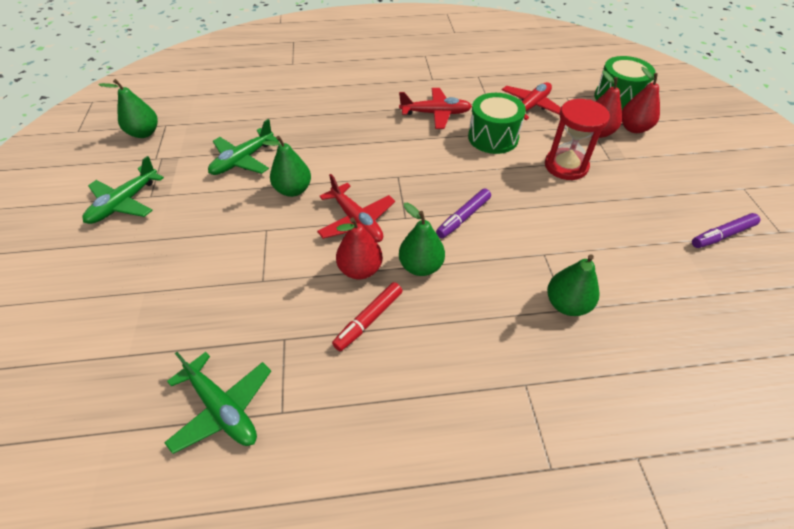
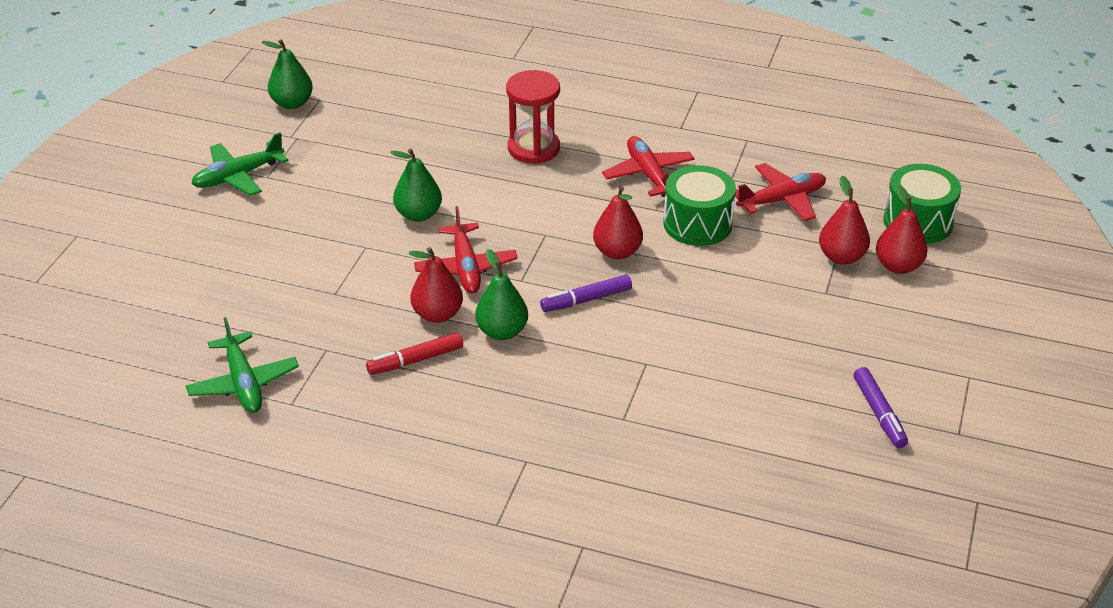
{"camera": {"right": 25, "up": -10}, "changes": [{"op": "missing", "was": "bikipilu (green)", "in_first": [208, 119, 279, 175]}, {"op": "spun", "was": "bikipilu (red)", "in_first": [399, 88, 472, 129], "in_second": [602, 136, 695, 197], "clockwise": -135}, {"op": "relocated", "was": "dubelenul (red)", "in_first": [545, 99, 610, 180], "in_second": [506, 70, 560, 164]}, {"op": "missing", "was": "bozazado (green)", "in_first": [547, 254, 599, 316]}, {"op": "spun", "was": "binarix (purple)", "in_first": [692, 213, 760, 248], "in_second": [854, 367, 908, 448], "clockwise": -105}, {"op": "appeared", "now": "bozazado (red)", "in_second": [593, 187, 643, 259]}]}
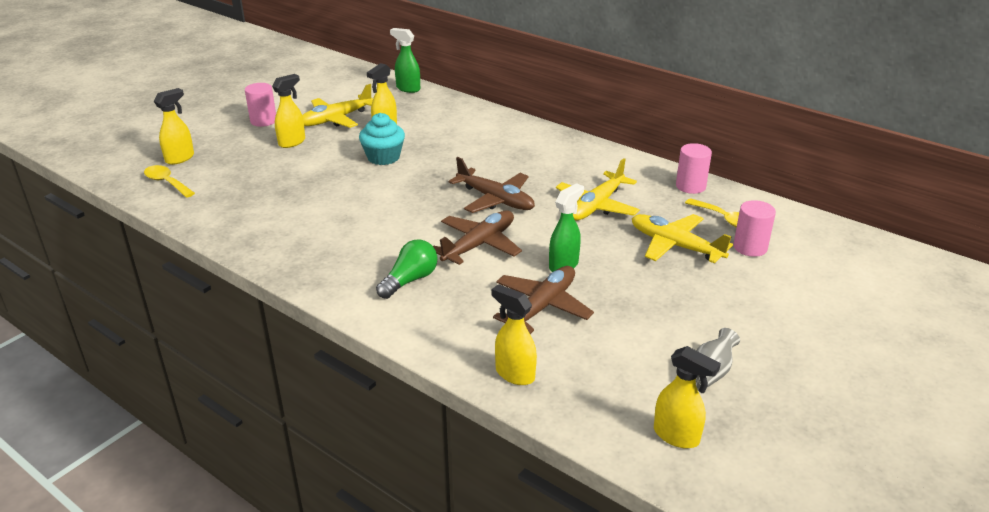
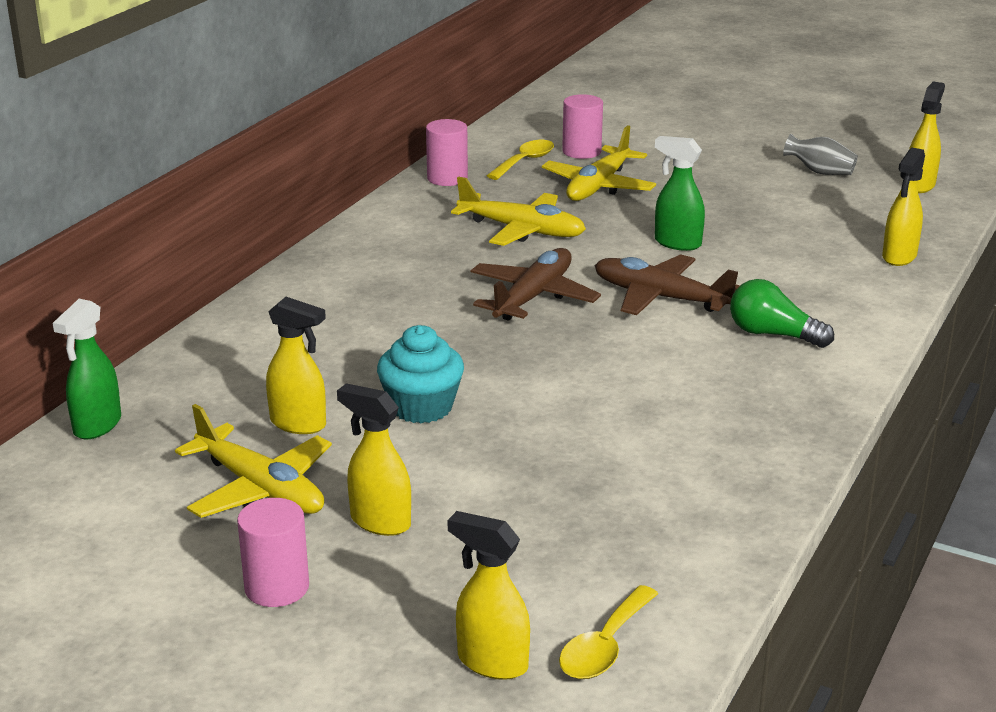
{"camera": {"right": -100, "up": -5}, "changes": [{"op": "missing", "was": "bikipilu (brown)", "in_first": [493, 266, 594, 334]}]}
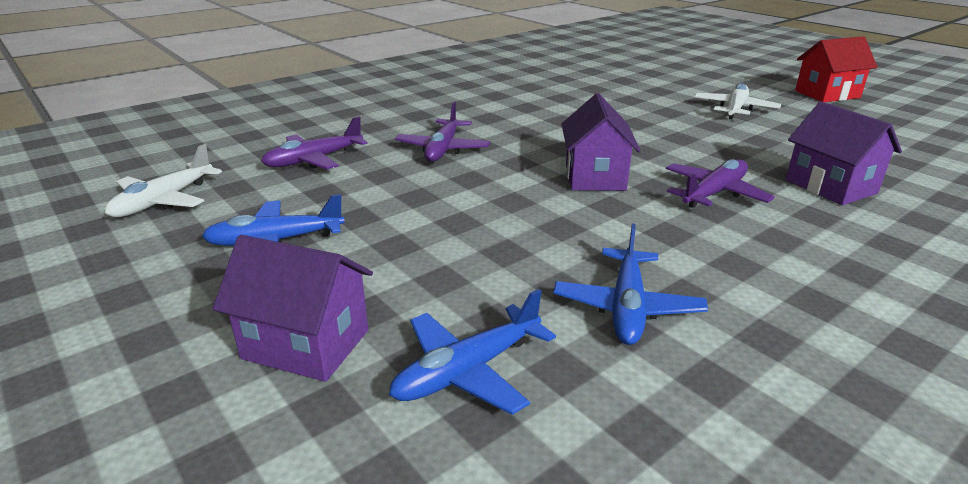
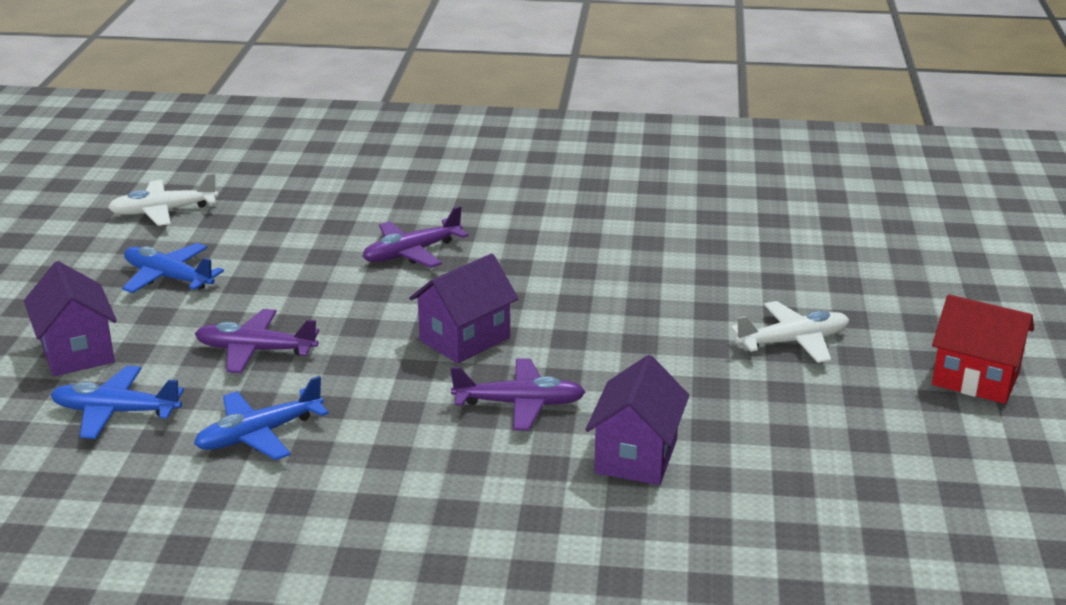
{"camera": {"right": 45, "up": 0}, "changes": [{"op": "relocated", "was": "bikipilu (purple)", "in_first": [261, 116, 368, 169], "in_second": [195, 309, 319, 373]}]}
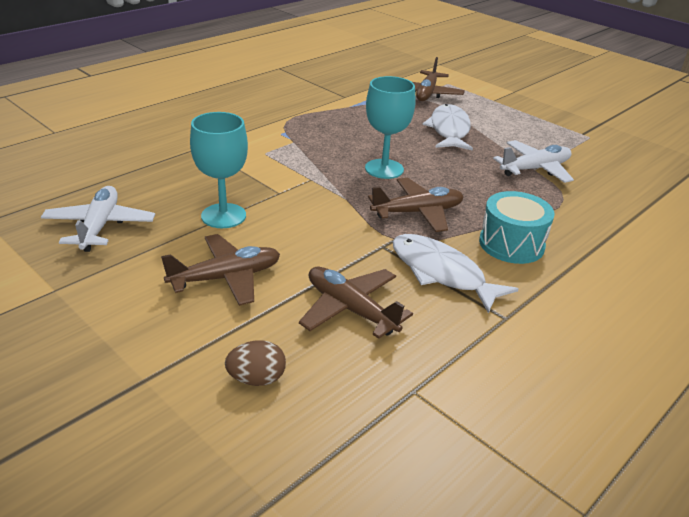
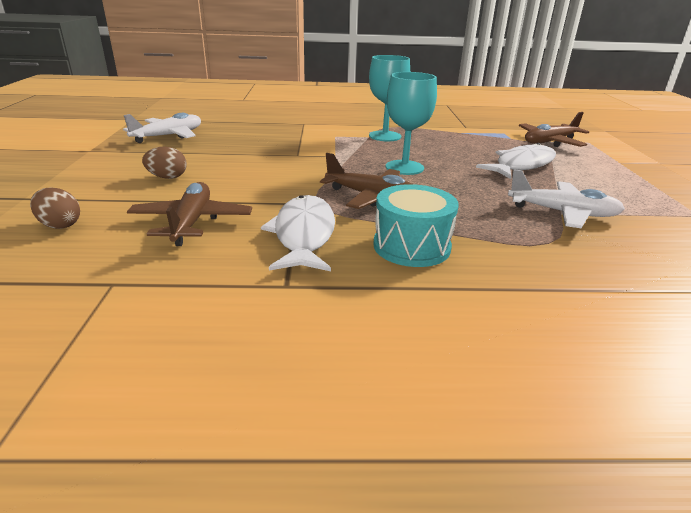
{"camera": {"right": 45, "up": -5}, "changes": [{"op": "exchanged", "was": "bikipilu (brown)", "now": "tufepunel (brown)", "in_first": [161, 234, 280, 306], "in_second": [142, 147, 187, 179]}, {"op": "relocated", "was": "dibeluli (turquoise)", "in_first": [190, 112, 248, 228], "in_second": [369, 55, 410, 141]}]}
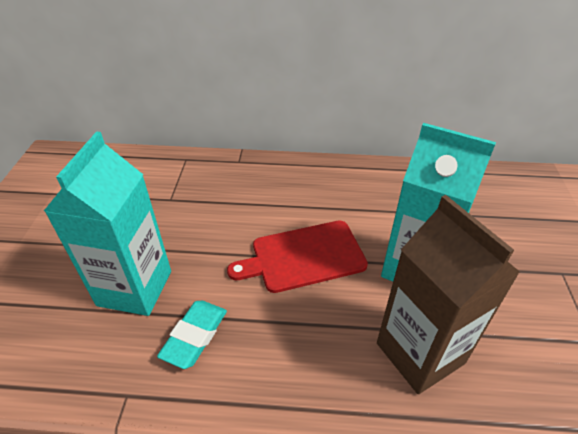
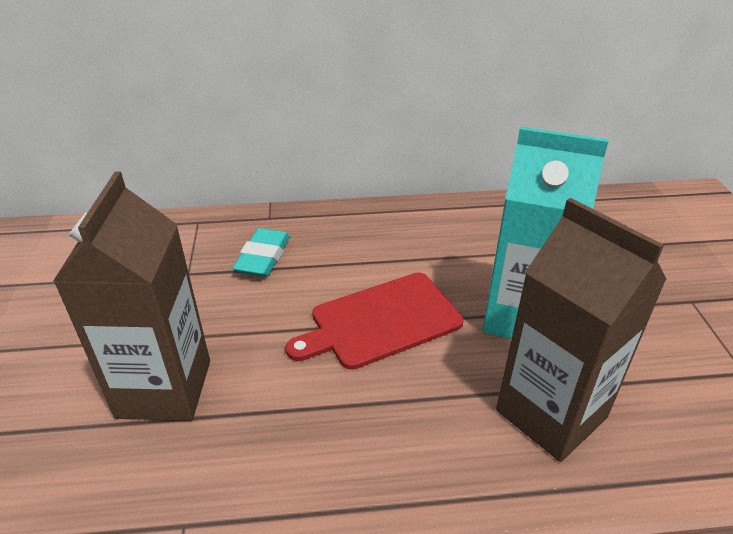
{"camera": {"right": -10, "up": -5}, "changes": [{"op": "colour", "was": "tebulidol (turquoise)", "now": "tebulidol (brown)", "in_first": [44, 131, 171, 316], "in_second": [53, 171, 210, 421]}, {"op": "relocated", "was": "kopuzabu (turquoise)", "in_first": [157, 301, 227, 369], "in_second": [233, 228, 290, 277]}]}
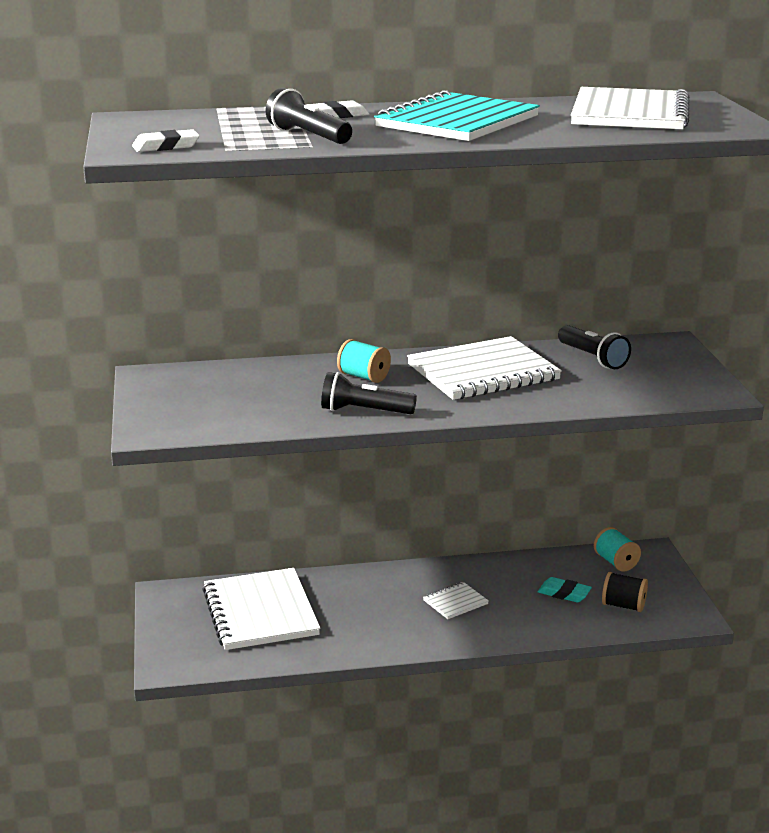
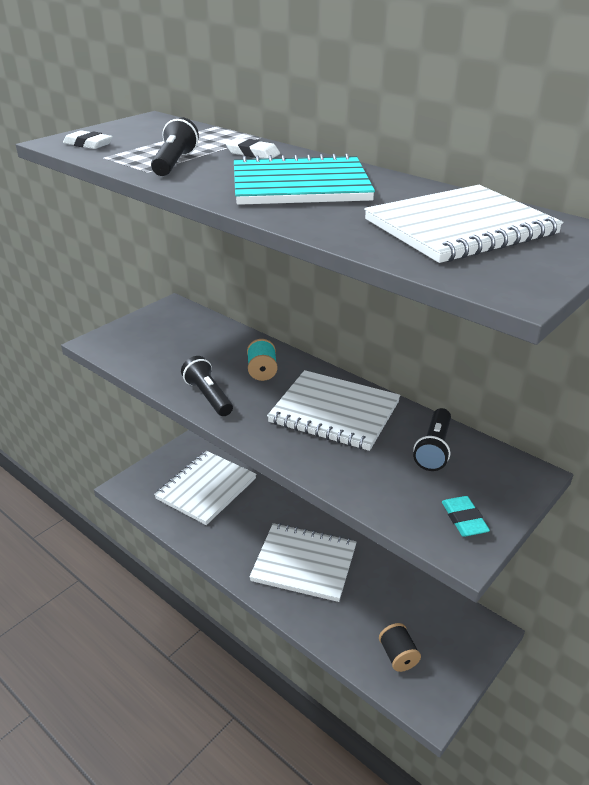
{"camera": {"right": 50, "up": 10}, "changes": [{"op": "size", "was": "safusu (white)", "in_first": [423, 582, 489, 619], "in_second": [249, 523, 357, 602], "ratio": 2.24}, {"op": "relocated", "was": "kopuzabu (turquoise)", "in_first": [538, 577, 592, 602], "in_second": [442, 496, 490, 537]}, {"op": "missing", "was": "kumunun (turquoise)", "in_first": [594, 527, 641, 572]}]}
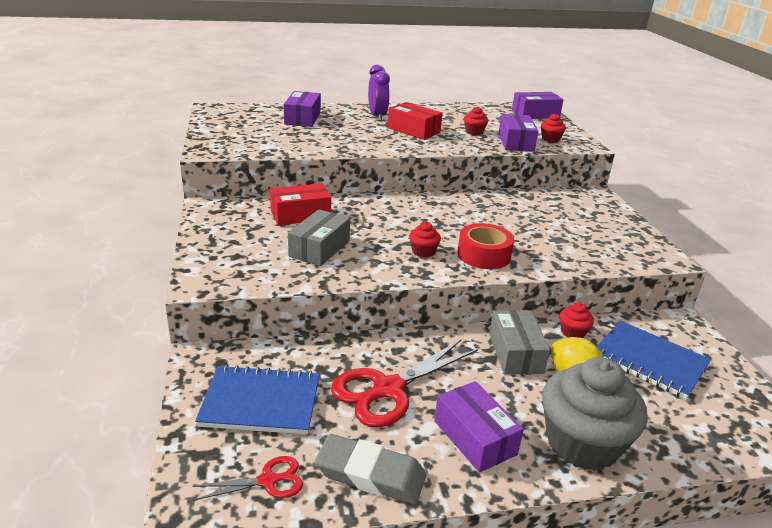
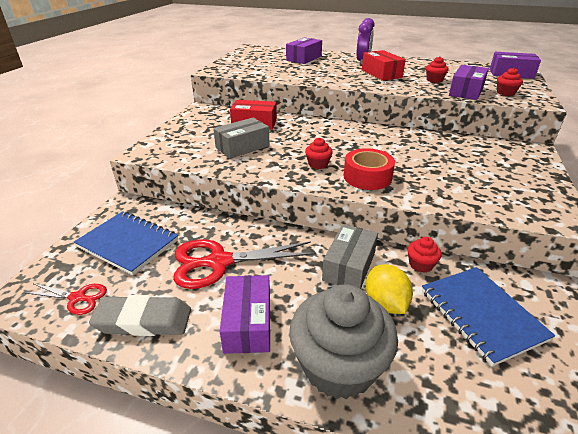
{"camera": {"right": 30, "up": 5}, "changes": [{"op": "spun", "was": "kopuzabu (grey)", "in_first": [315, 434, 426, 504], "in_second": [89, 295, 191, 336], "clockwise": -45}]}
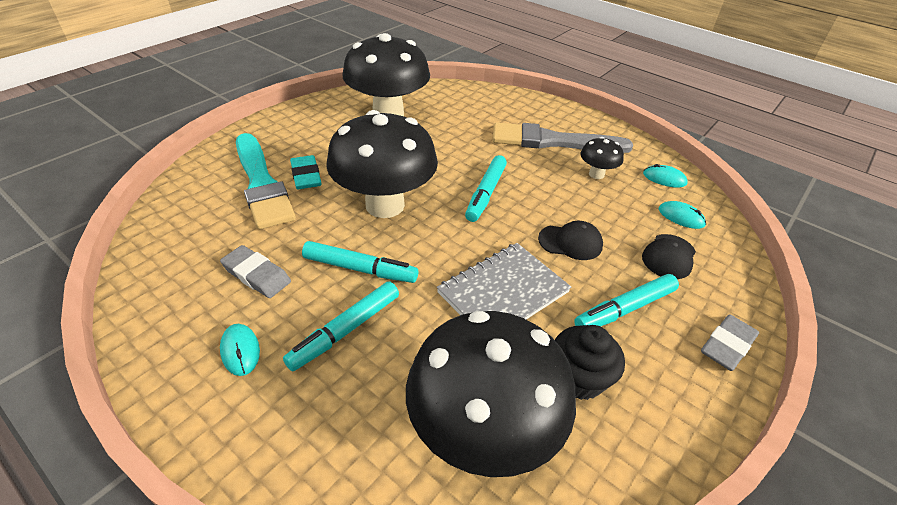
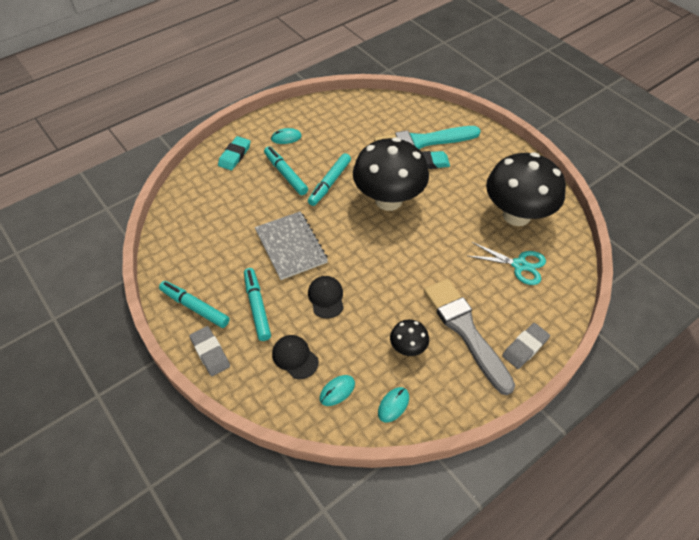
{"camera": {"right": 105, "up": 10}, "changes": [{"op": "relocated", "was": "kopuzabu (grey)", "in_first": [220, 245, 291, 298], "in_second": [502, 323, 550, 369]}, {"op": "missing", "was": "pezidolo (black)", "in_first": [406, 311, 576, 477]}, {"op": "relocated", "was": "binarix (turquoise)", "in_first": [465, 155, 507, 222], "in_second": [159, 281, 230, 328]}, {"op": "spun", "was": "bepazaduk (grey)", "in_first": [493, 122, 633, 153], "in_second": [424, 279, 515, 395], "clockwise": -45}, {"op": "spun", "was": "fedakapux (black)", "in_first": [538, 221, 603, 260], "in_second": [308, 276, 344, 319], "clockwise": 150}, {"op": "missing", "was": "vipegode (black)", "in_first": [555, 325, 625, 400]}, {"op": "appeared", "now": "kopuzabu (turquoise)", "in_second": [218, 136, 251, 170]}, {"op": "appeared", "now": "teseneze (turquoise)", "in_second": [468, 242, 546, 285]}]}
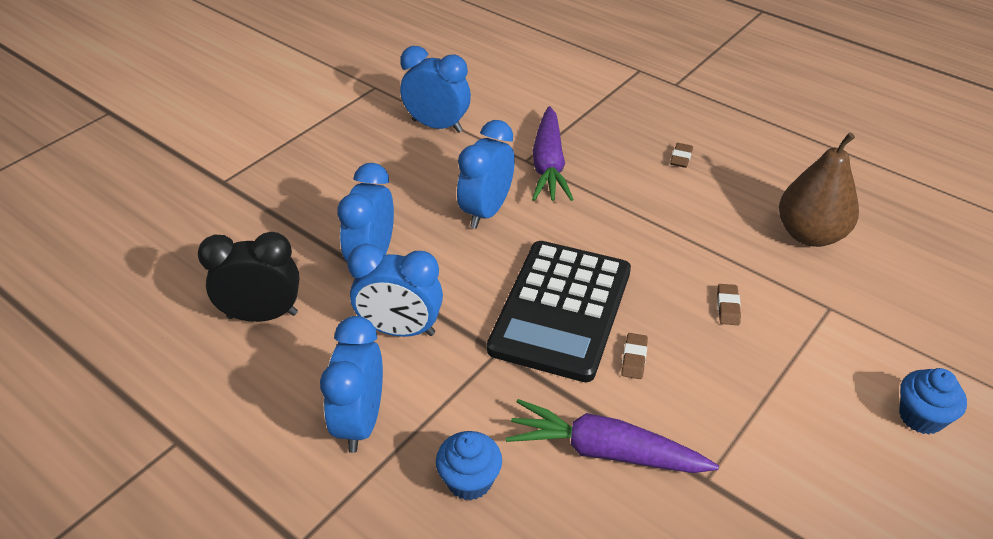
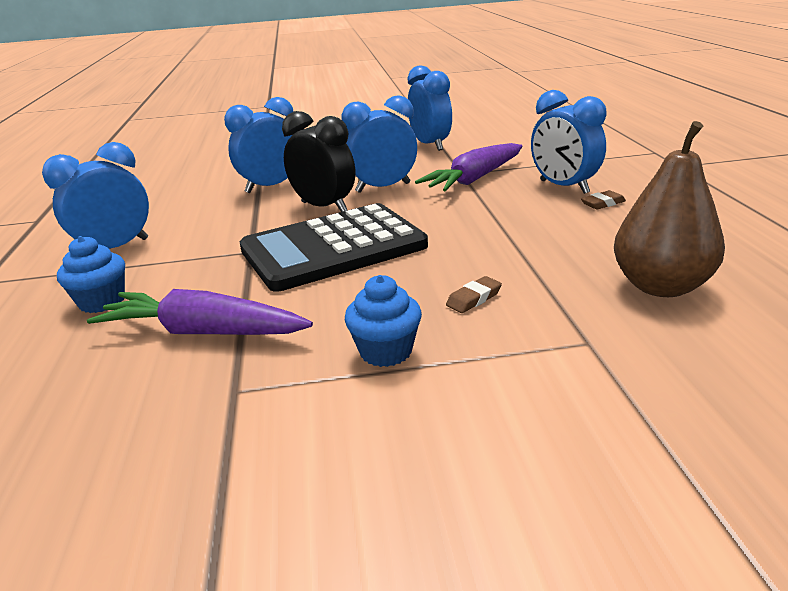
{"camera": {"right": 45, "up": -15}, "changes": [{"op": "relocated", "was": "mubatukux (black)", "in_first": [198, 232, 300, 322], "in_second": [282, 111, 356, 212]}, {"op": "relocated", "was": "mubatukux (blue)", "in_first": [347, 244, 443, 337], "in_second": [531, 90, 607, 194]}, {"op": "spun", "was": "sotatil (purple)", "in_first": [505, 399, 719, 473], "in_second": [87, 289, 313, 335], "clockwise": -45}, {"op": "missing", "was": "kopuzabu (brown)", "in_first": [621, 333, 648, 379]}, {"op": "relocated", "was": "vipegode (blue)", "in_first": [899, 368, 967, 435], "in_second": [345, 275, 422, 367]}]}
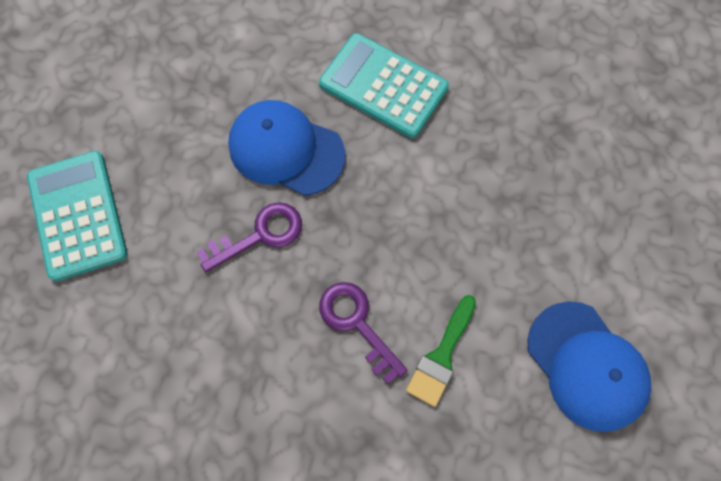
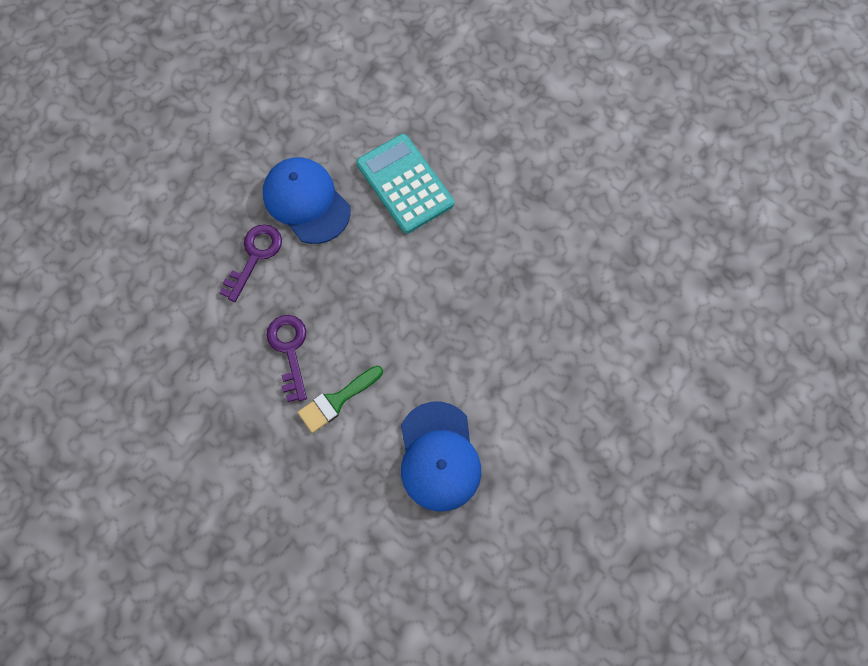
{"camera": {"right": 25, "up": 0}, "changes": [{"op": "missing", "was": "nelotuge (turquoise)", "in_first": [27, 151, 128, 281]}, {"op": "spun", "was": "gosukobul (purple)", "in_first": [197, 202, 302, 272], "in_second": [220, 224, 282, 302], "clockwise": -60}]}
